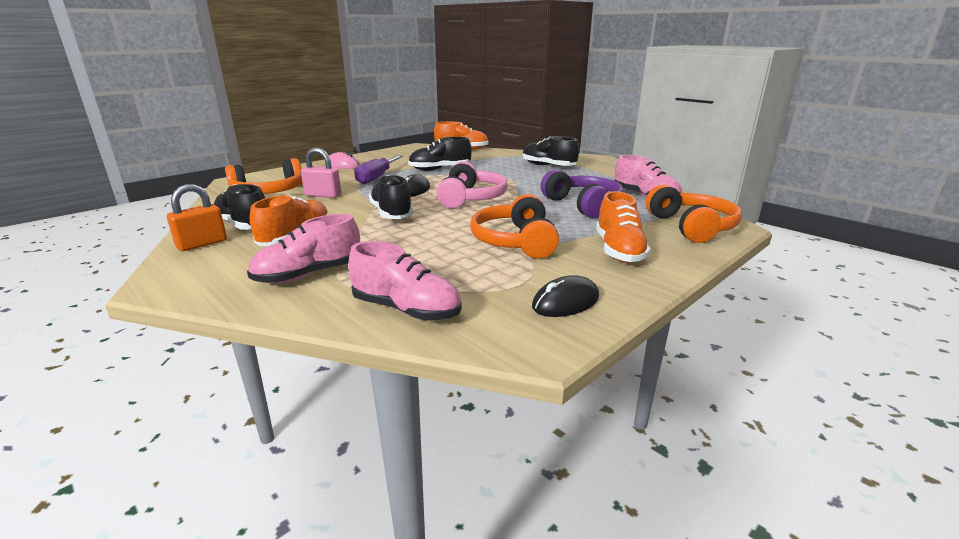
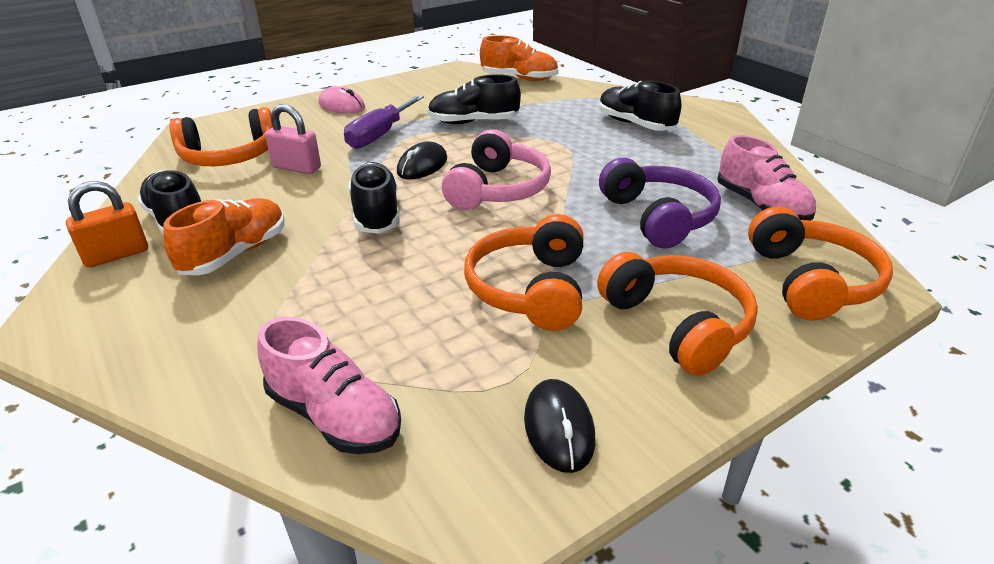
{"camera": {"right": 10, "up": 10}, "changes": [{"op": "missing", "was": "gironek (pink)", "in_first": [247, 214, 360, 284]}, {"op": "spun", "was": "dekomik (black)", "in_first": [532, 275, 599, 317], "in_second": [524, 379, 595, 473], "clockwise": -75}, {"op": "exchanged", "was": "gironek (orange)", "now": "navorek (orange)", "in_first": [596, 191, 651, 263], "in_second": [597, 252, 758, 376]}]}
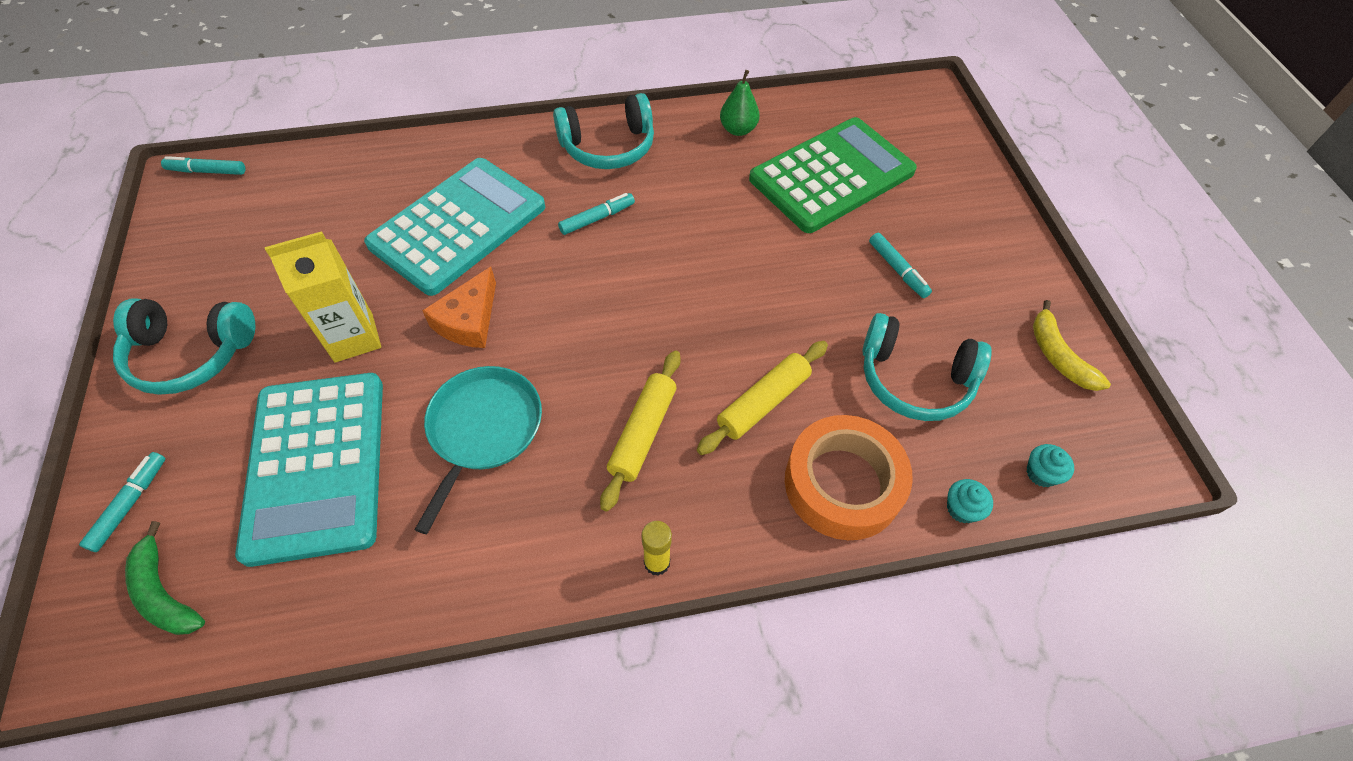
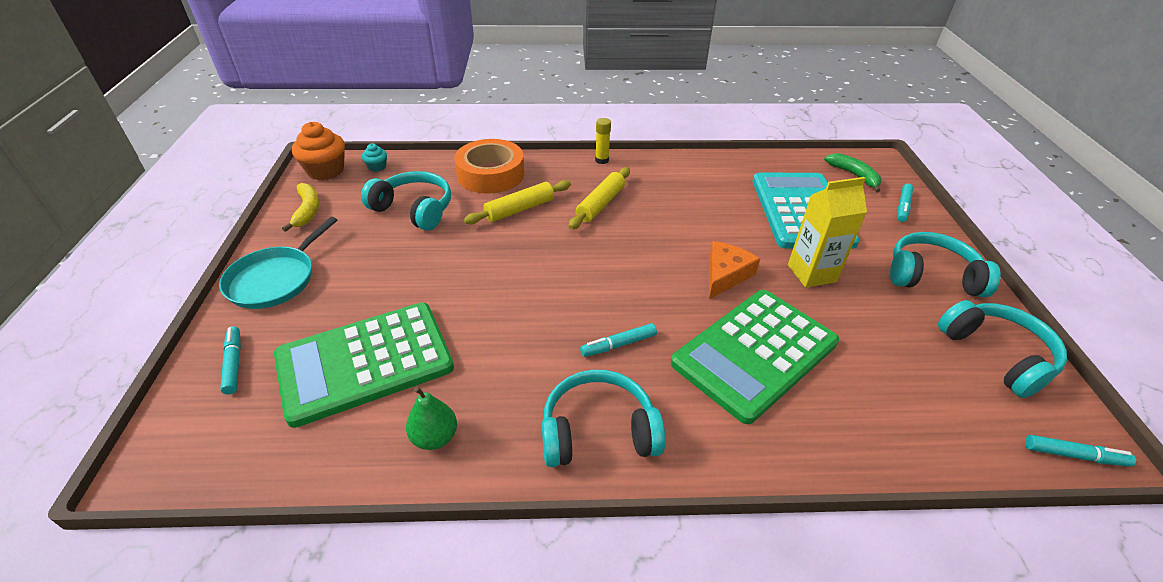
{"camera": {"right": -170, "up": -15}, "changes": [{"op": "colour", "was": "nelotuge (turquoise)", "now": "nelotuge (green)", "in_first": [364, 158, 545, 296], "in_second": [671, 290, 839, 424]}, {"op": "relocated", "was": "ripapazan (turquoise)", "in_first": [415, 366, 542, 534], "in_second": [219, 217, 337, 309]}, {"op": "relocated", "was": "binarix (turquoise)", "in_first": [869, 233, 932, 298], "in_second": [220, 326, 241, 395]}, {"op": "missing", "was": "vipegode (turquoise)", "in_first": [947, 479, 993, 523]}, {"op": "appeared", "now": "vipegode (orange)", "in_second": [292, 122, 345, 180]}, {"op": "appeared", "now": "navorek (turquoise)", "in_second": [938, 300, 1067, 398]}]}
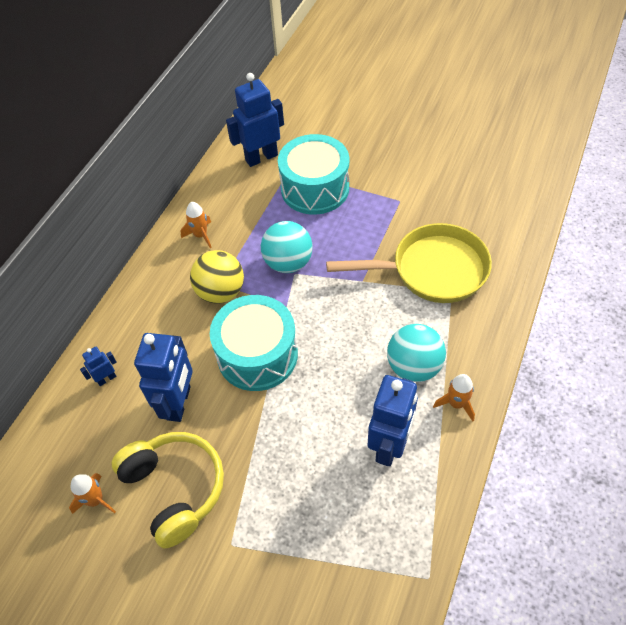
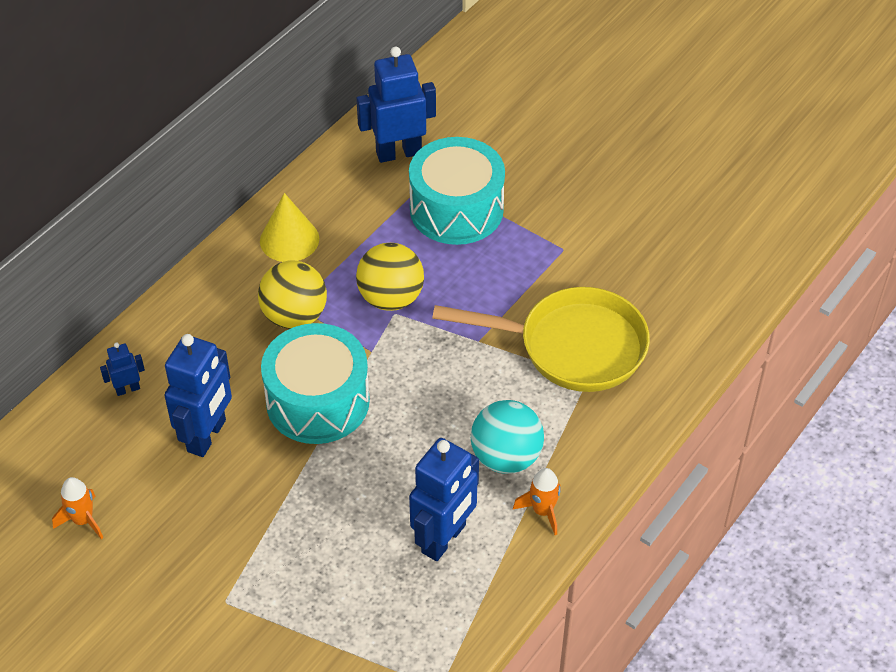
{"camera": {"right": 10, "up": -5}, "changes": [{"op": "missing", "was": "navorek (yellow)", "in_first": [112, 432, 224, 549]}, {"op": "exchanged", "was": "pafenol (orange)", "now": "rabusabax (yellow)", "in_first": [180, 202, 212, 248], "in_second": [260, 193, 319, 262]}, {"op": "colour", "was": "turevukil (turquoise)", "now": "turevukil (yellow)", "in_first": [261, 221, 312, 273], "in_second": [356, 243, 424, 311]}]}
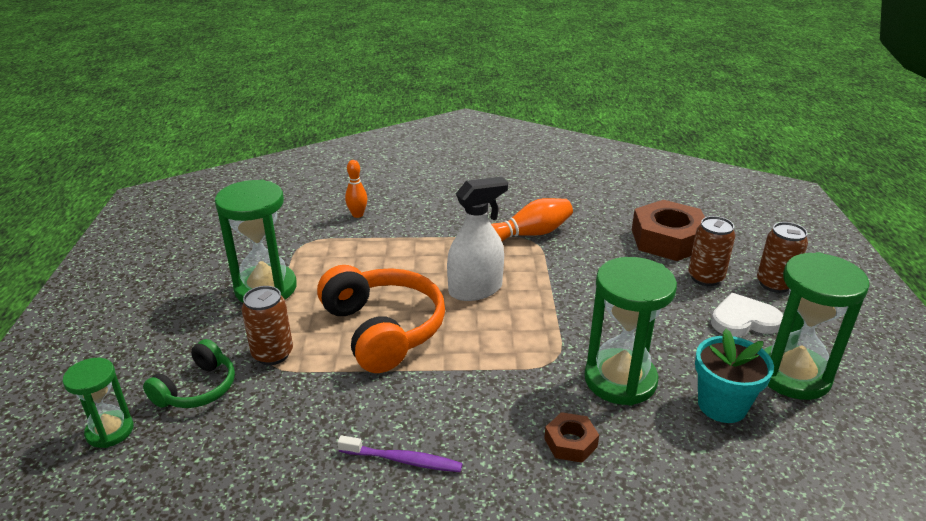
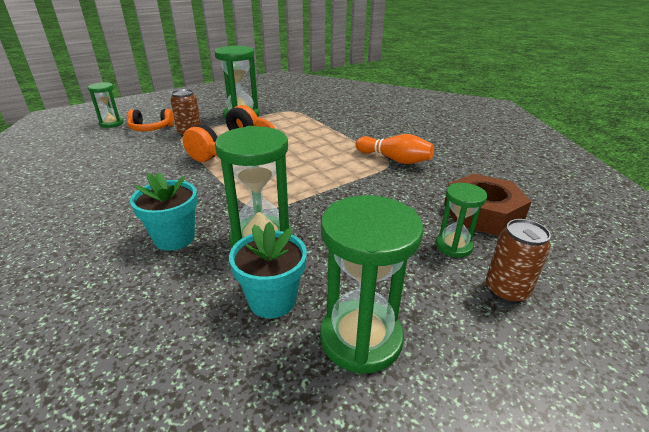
{"camera": {"right": 55, "up": 0}, "changes": [{"op": "colour", "was": "navorek (green)", "now": "navorek (orange)", "in_first": [143, 339, 235, 408], "in_second": [127, 109, 174, 131]}, {"op": "missing", "was": "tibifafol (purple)", "in_first": [337, 435, 463, 472]}, {"op": "missing", "was": "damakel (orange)", "in_first": [345, 160, 368, 218]}, {"op": "missing", "was": "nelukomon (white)", "in_first": [447, 177, 508, 301]}, {"op": "exchanged", "was": "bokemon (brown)", "now": "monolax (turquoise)", "in_first": [544, 412, 599, 463], "in_second": [130, 172, 198, 251]}, {"op": "exchanged", "was": "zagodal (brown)", "now": "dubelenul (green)", "in_first": [688, 216, 735, 286], "in_second": [436, 183, 487, 258]}, {"op": "missing", "was": "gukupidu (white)", "in_first": [711, 293, 783, 337]}]}
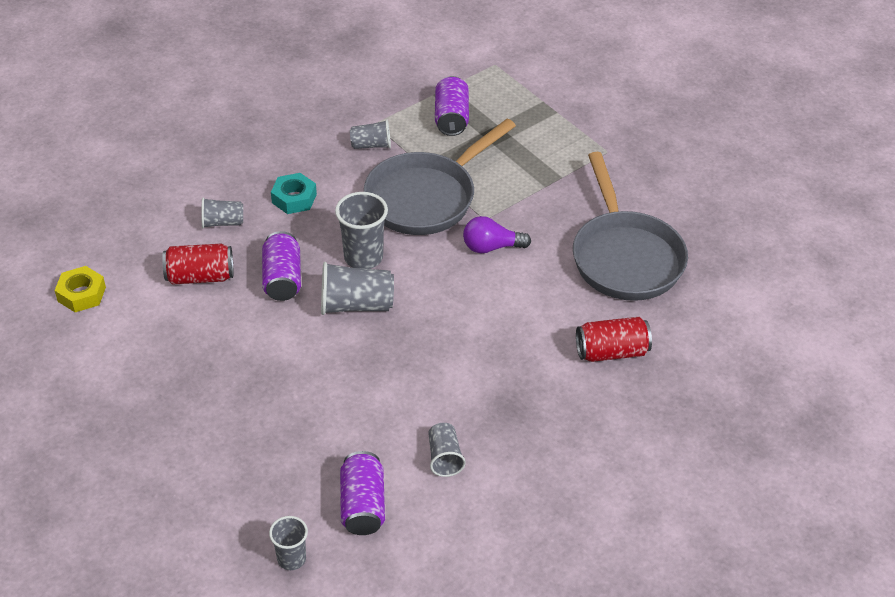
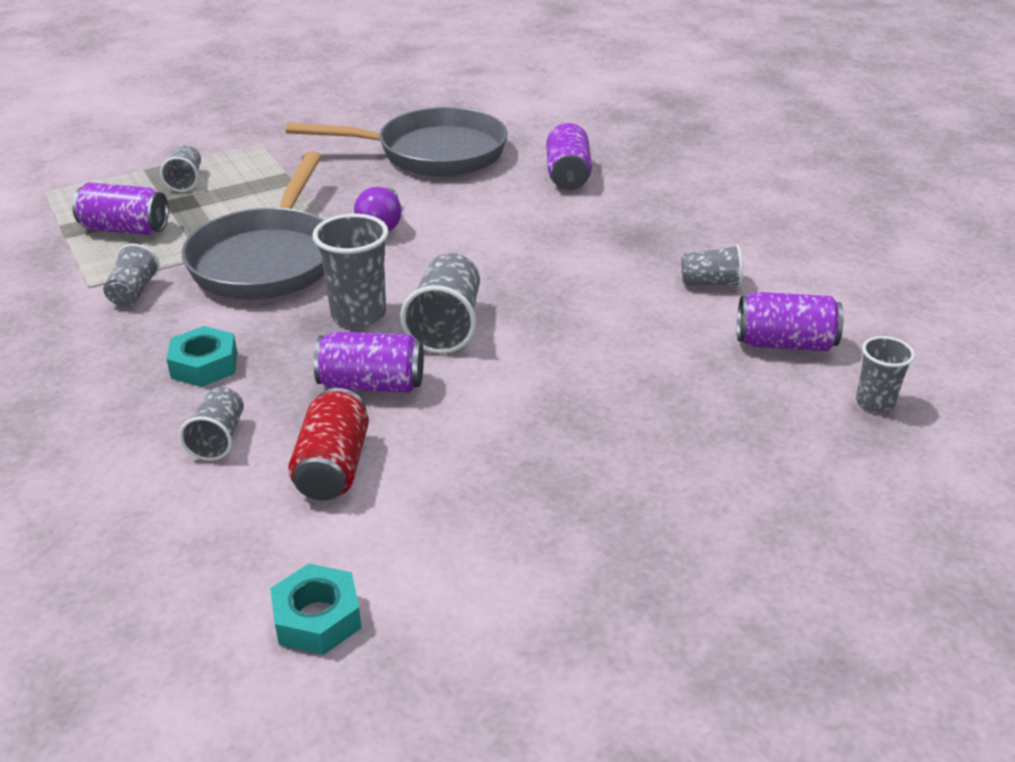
{"camera": {"right": -80, "up": -10}, "changes": [{"op": "colour", "was": "bokemon (yellow)", "now": "bokemon (turquoise)", "in_first": [55, 266, 106, 312], "in_second": [270, 564, 362, 655]}, {"op": "spun", "was": "ripapazan (grey)", "in_first": [364, 119, 516, 235], "in_second": [181, 151, 324, 300], "clockwise": 45}, {"op": "colour", "was": "zagodal (red)", "now": "zagodal (purple)", "in_first": [576, 317, 652, 362], "in_second": [546, 123, 592, 190]}, {"op": "appeared", "now": "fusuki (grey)", "in_second": [160, 145, 201, 192]}]}
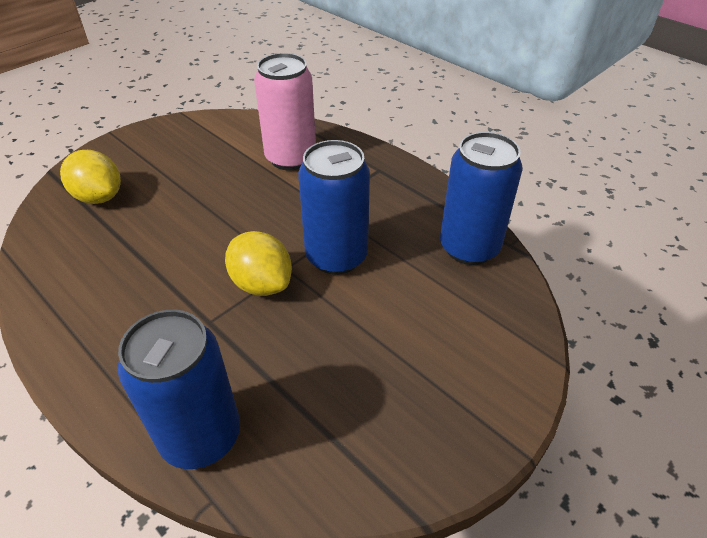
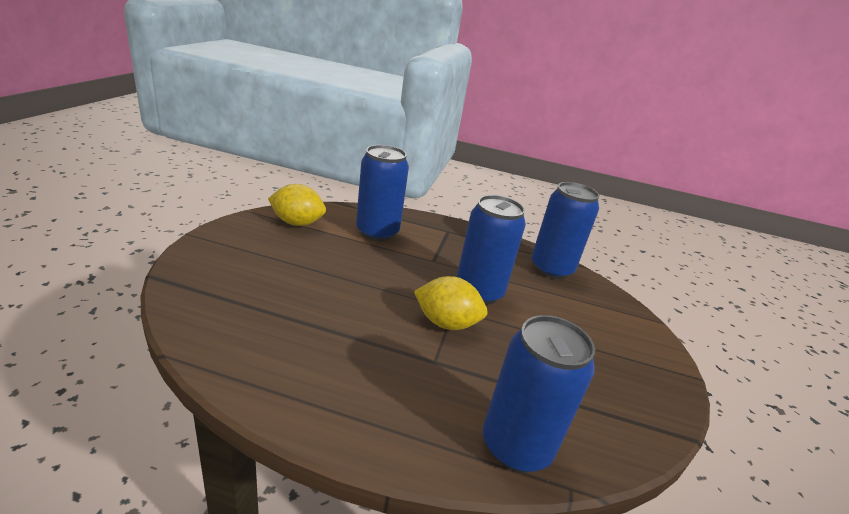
{"camera": {"right": -35, "up": -15}, "changes": [{"op": "relocated", "was": "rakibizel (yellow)", "in_first": [60, 150, 121, 204], "in_second": [268, 184, 326, 226]}, {"op": "colour", "was": "zagodal (pink)", "now": "zagodal (blue)", "in_first": [254, 53, 316, 170], "in_second": [356, 145, 409, 241]}]}
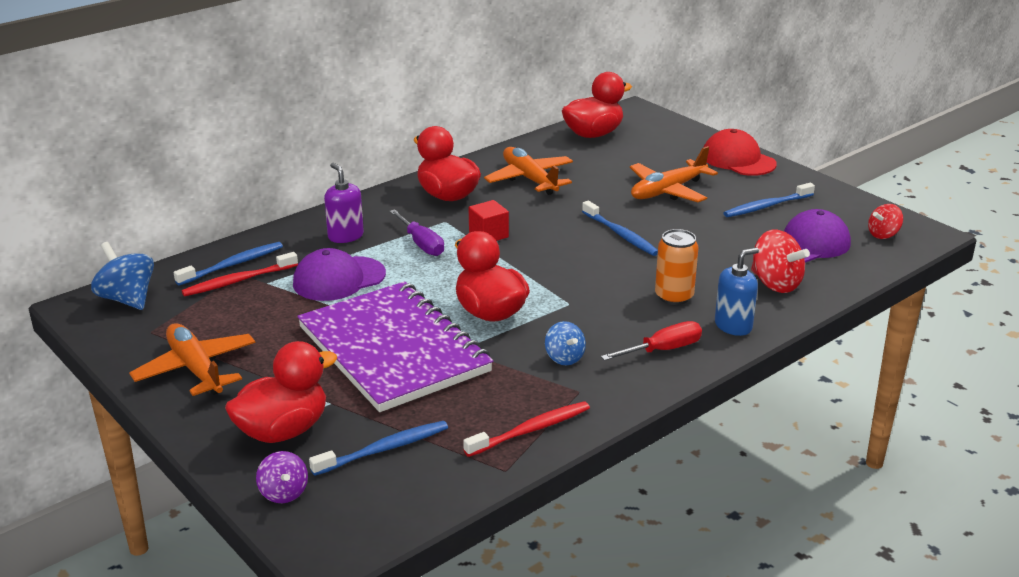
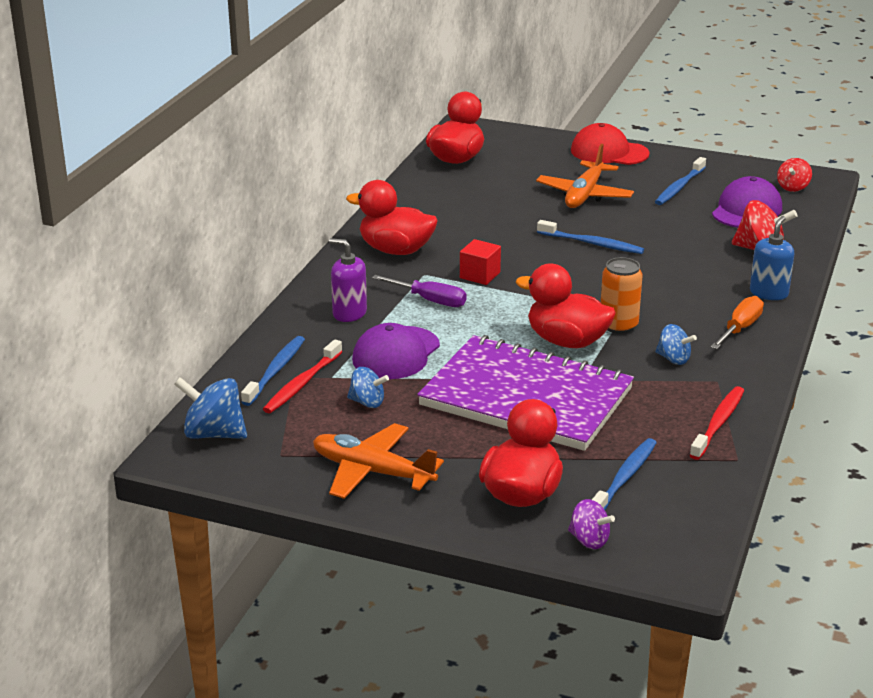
{"camera": {"right": -30, "up": 0}, "changes": [{"op": "missing", "was": "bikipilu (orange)", "in_first": [484, 147, 573, 195]}, {"op": "colour", "was": "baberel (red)", "now": "baberel (orange)", "in_first": [601, 321, 702, 361], "in_second": [711, 296, 764, 349]}, {"op": "relocated", "was": "zagodal (orange)", "in_first": [655, 229, 699, 305], "in_second": [601, 257, 643, 334]}, {"op": "appeared", "now": "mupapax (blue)", "in_second": [347, 367, 389, 408]}]}
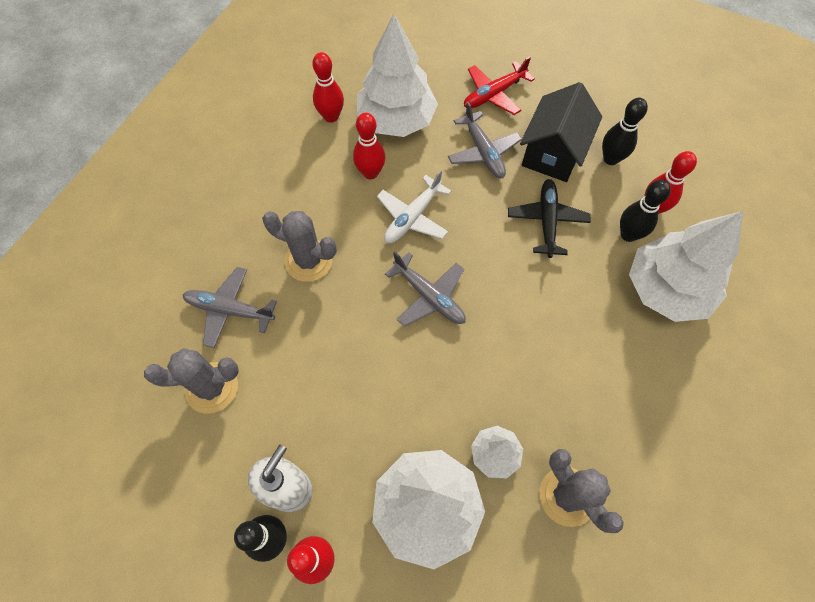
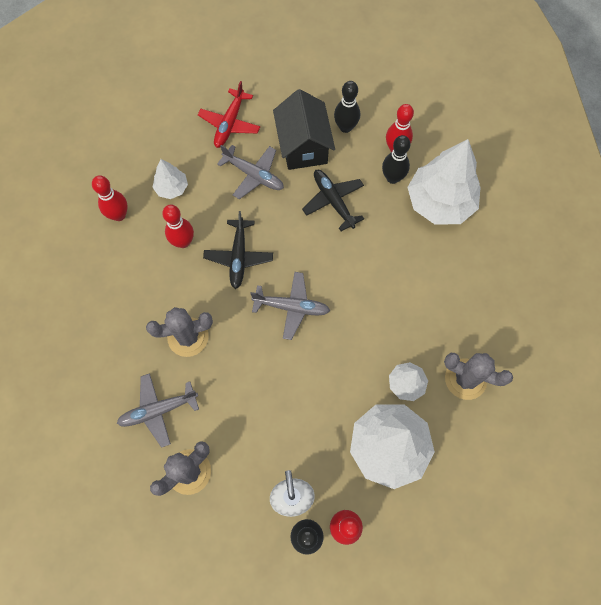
{"camera": {"right": -35, "up": 5}, "changes": [{"op": "size", "was": "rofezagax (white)", "in_first": [356, 14, 438, 137], "in_second": [152, 159, 188, 199], "ratio": 0.49}, {"op": "colour", "was": "bikipilu (white)", "now": "bikipilu (black)", "in_first": [377, 170, 452, 244], "in_second": [203, 211, 273, 289]}]}
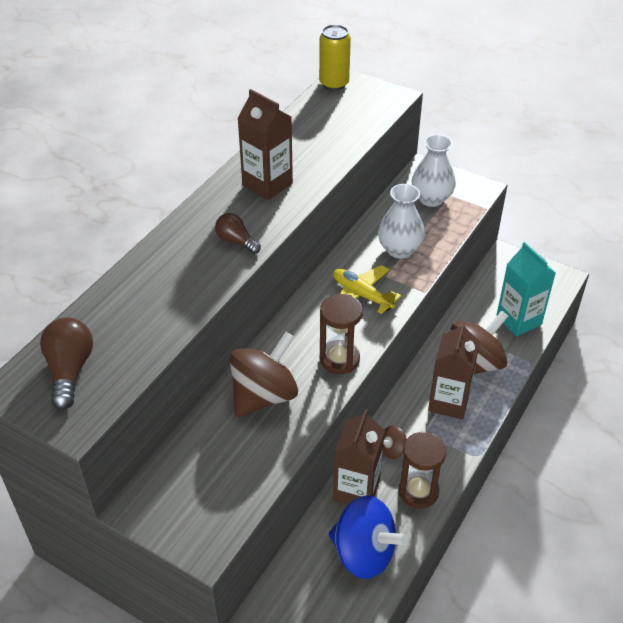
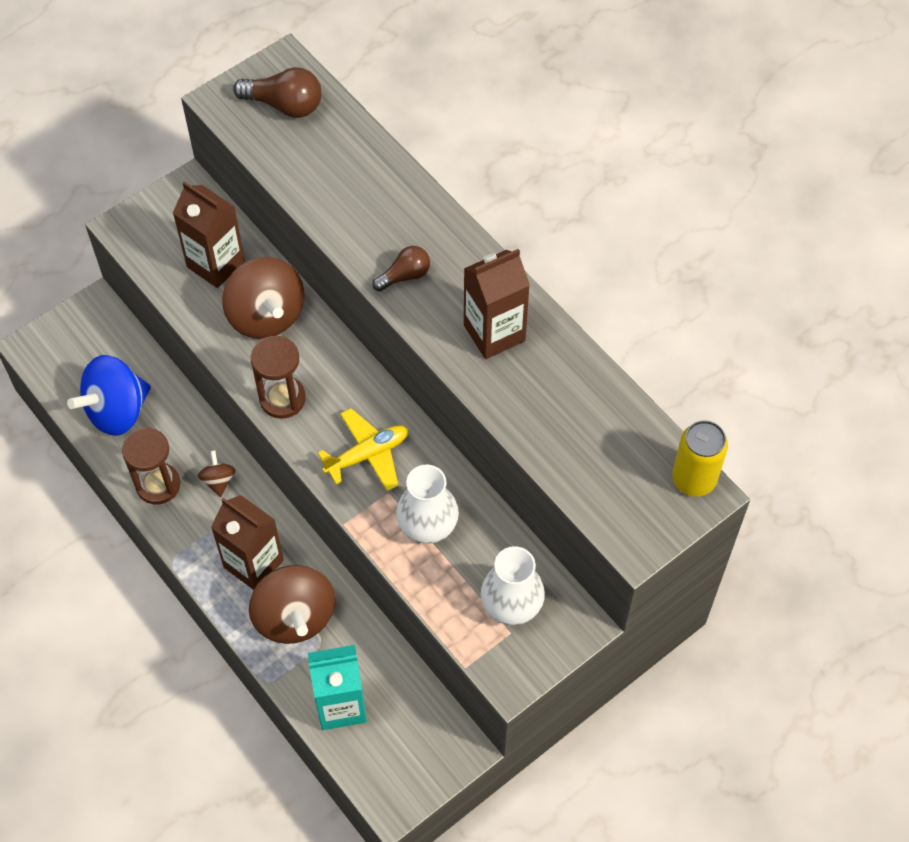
{"camera": {"right": 110, "up": 15}, "changes": [{"op": "relocated", "was": "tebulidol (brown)", "in_first": [333, 409, 385, 505], "in_second": [173, 181, 245, 288]}]}
